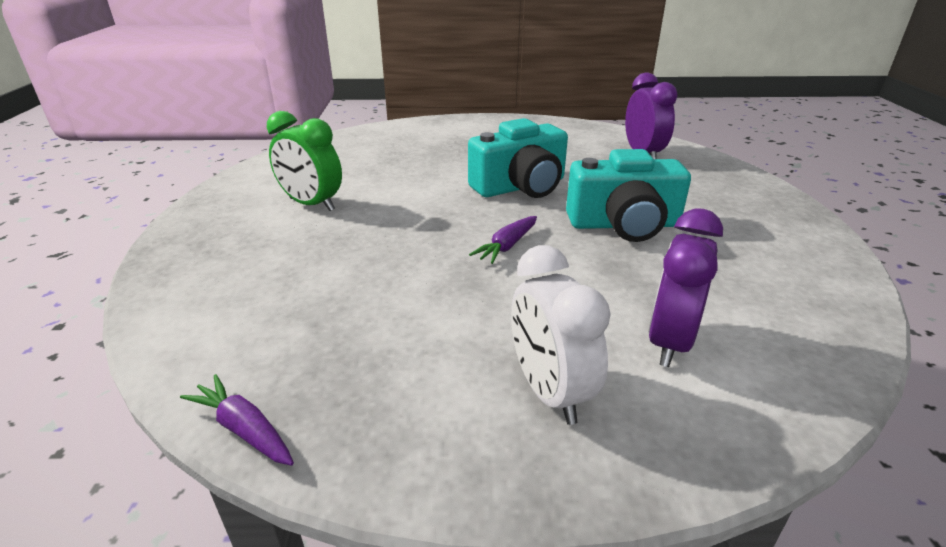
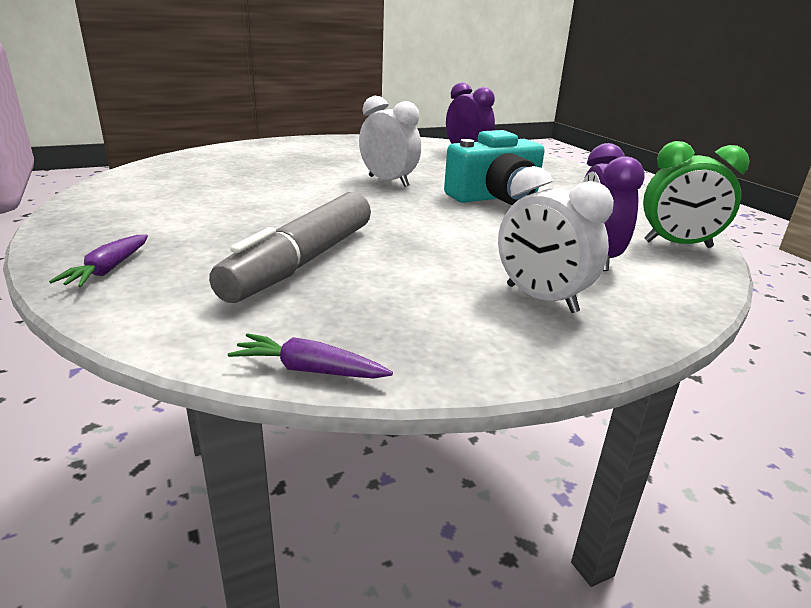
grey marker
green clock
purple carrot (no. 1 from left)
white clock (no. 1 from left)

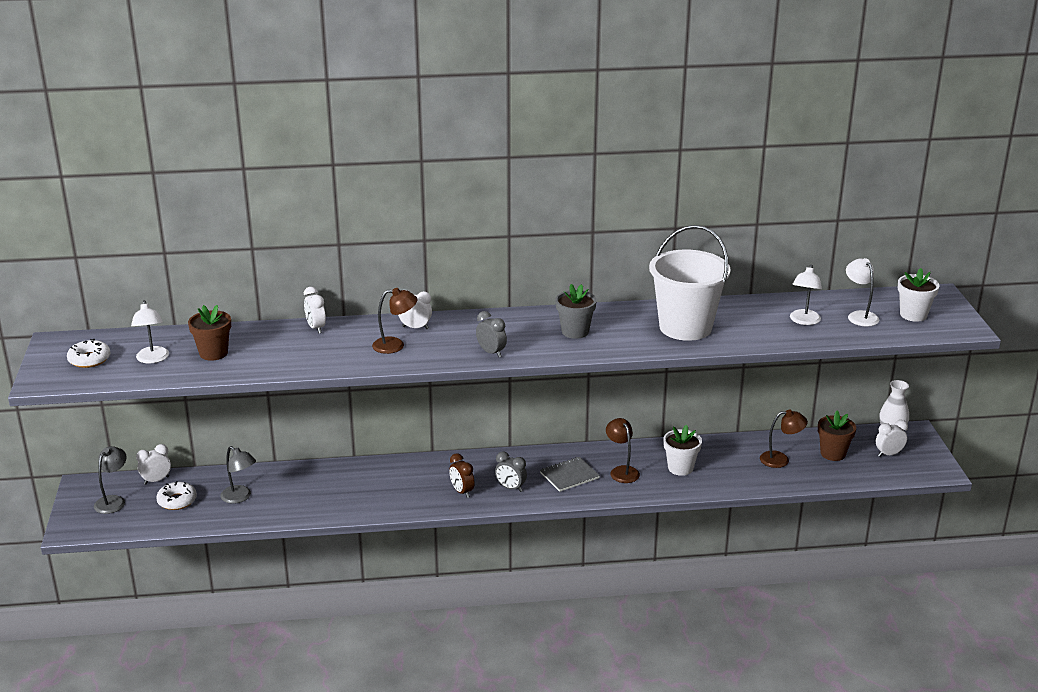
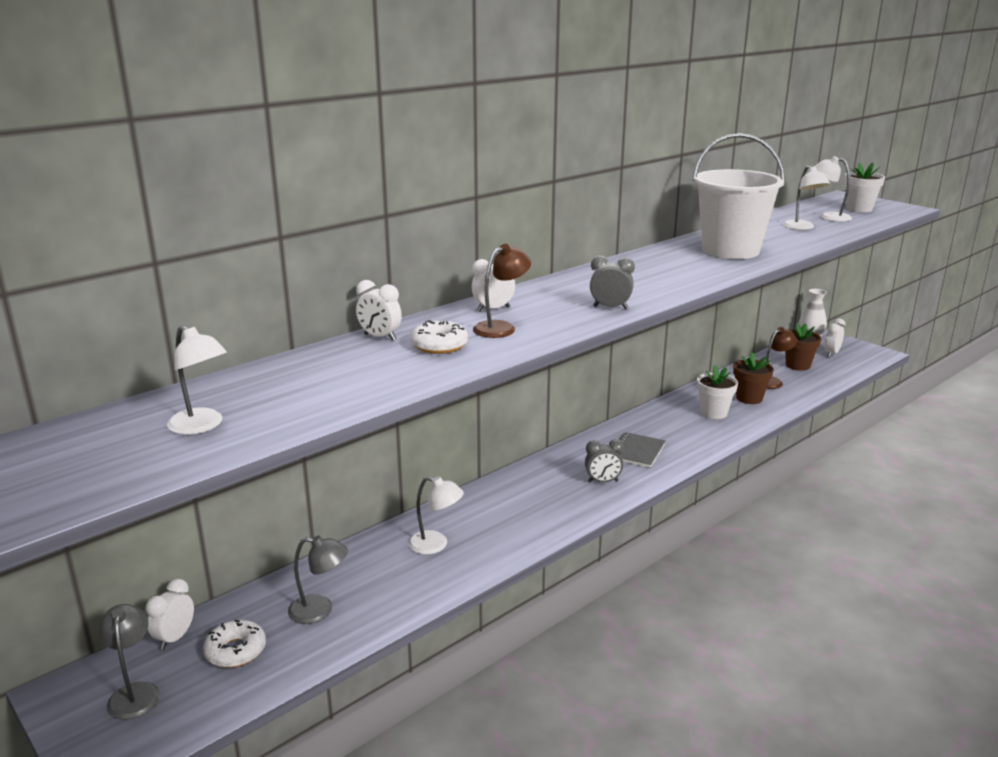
brown clock
grey flower pot
brown lamp (no. 2 from left in the first image)
white lamp (no. 2 from left)
white donut (no. 2 from left)
brown flower pot (no. 1 from left)

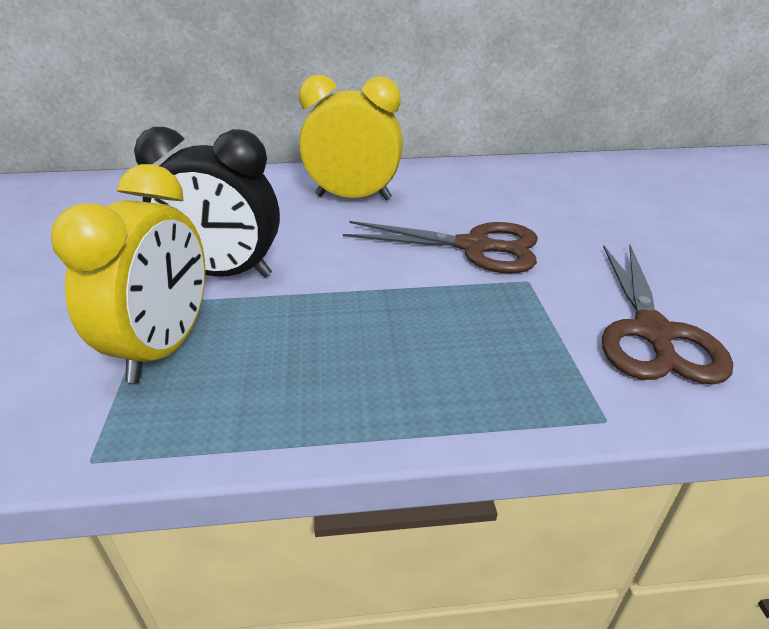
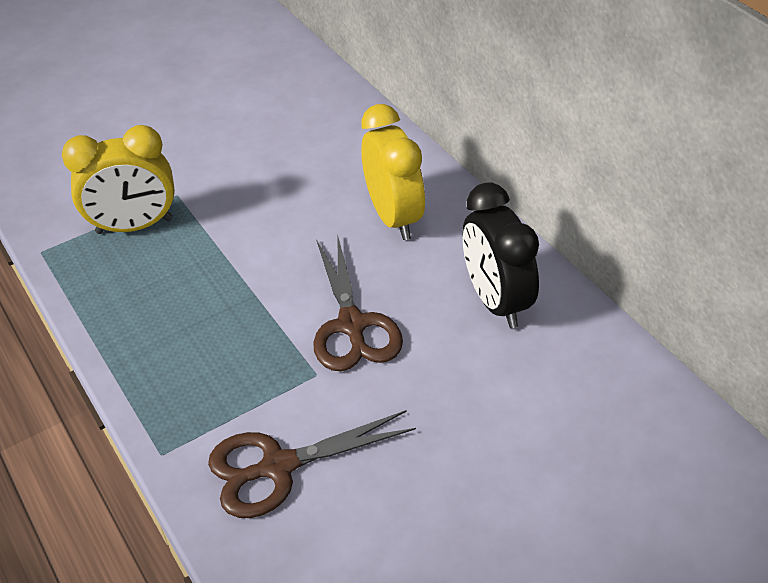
black clock

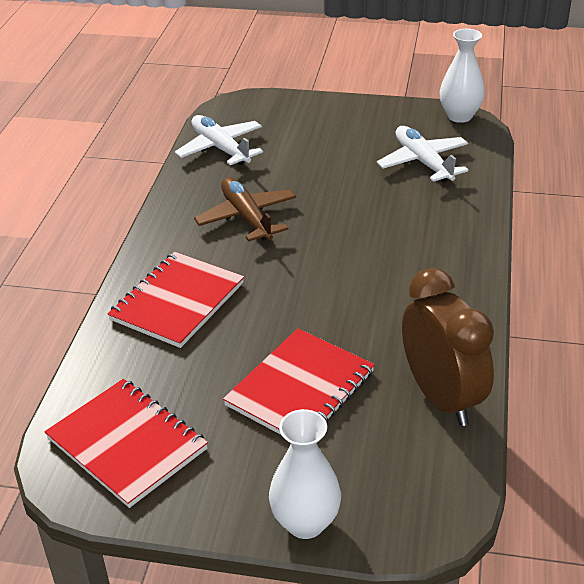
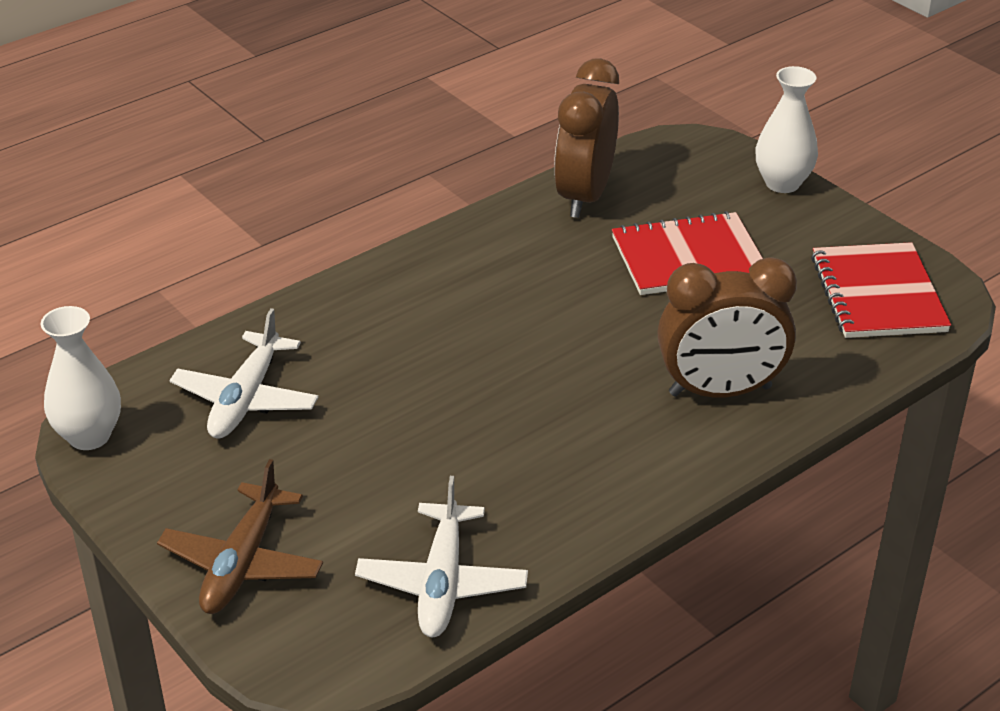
brown plane
brown clock (no. 2 from left)

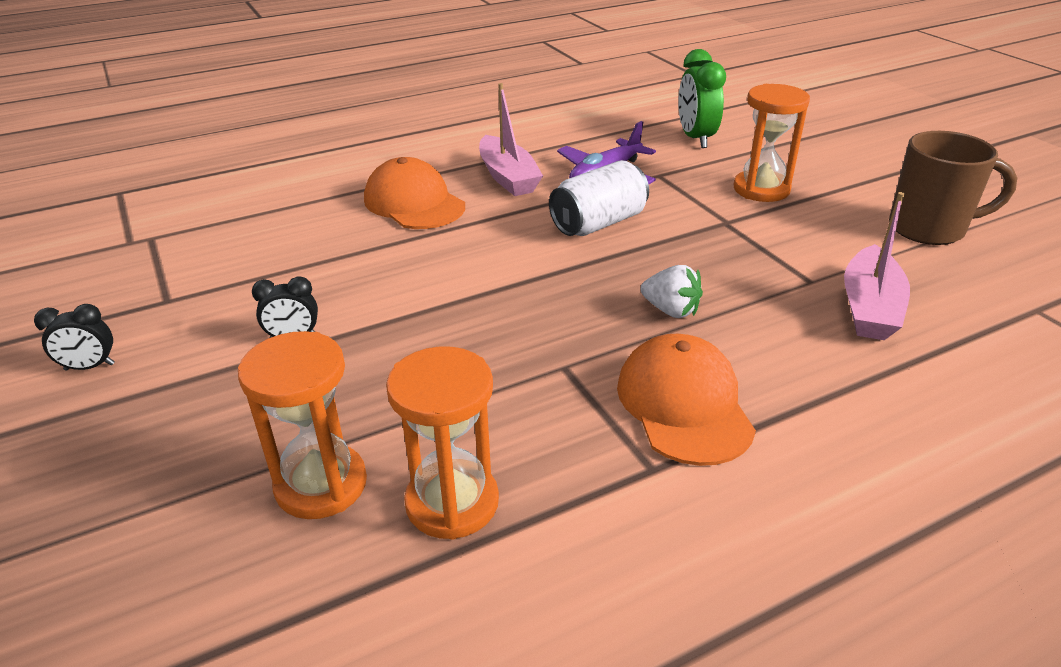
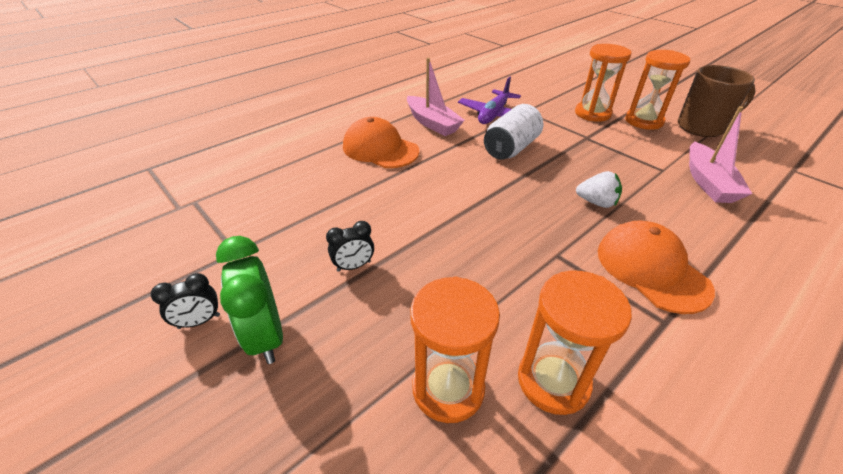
orange hourglass (no. 4 from left)
green clock

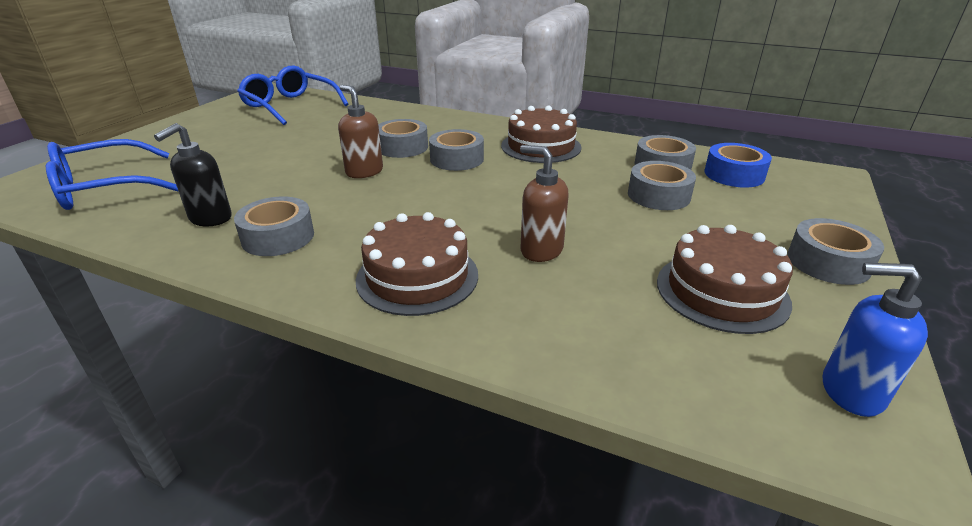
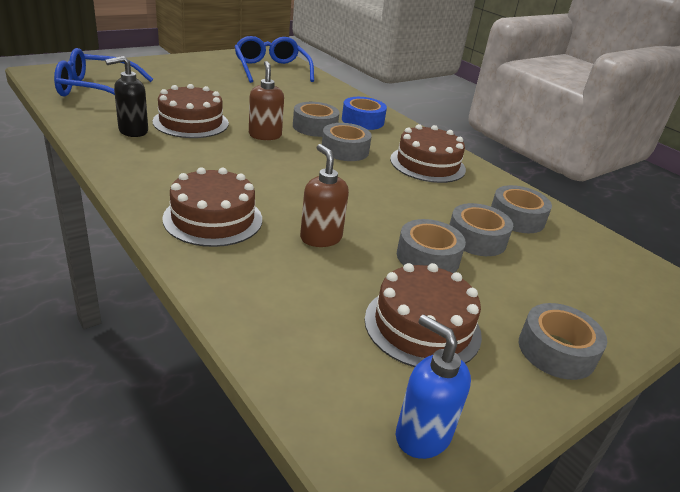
brown cake (no. 1 from left)
grey tape (no. 3 from left)
blue tape

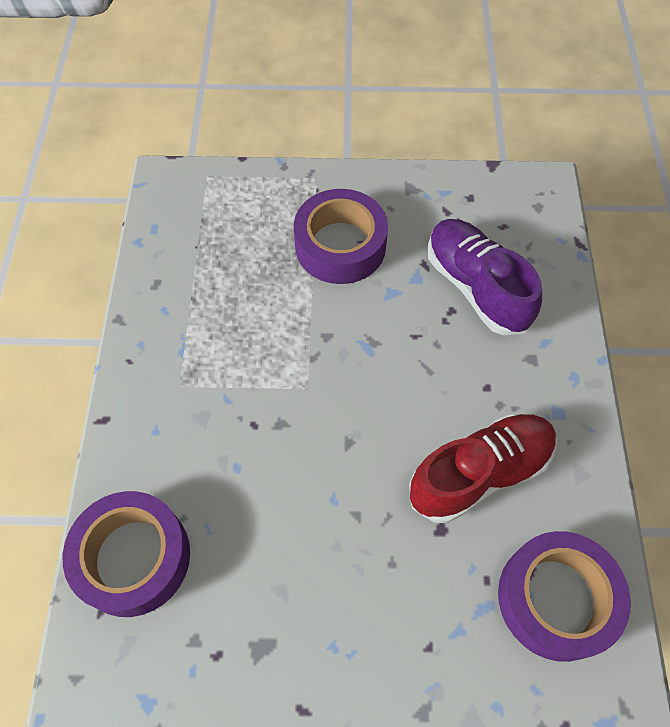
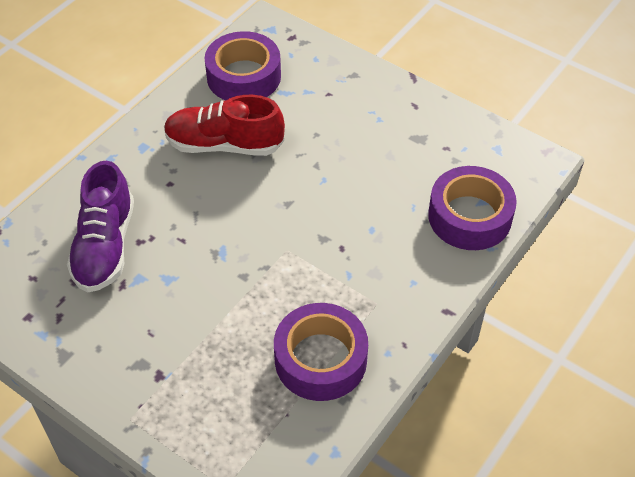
purple tape (no. 2 from left)

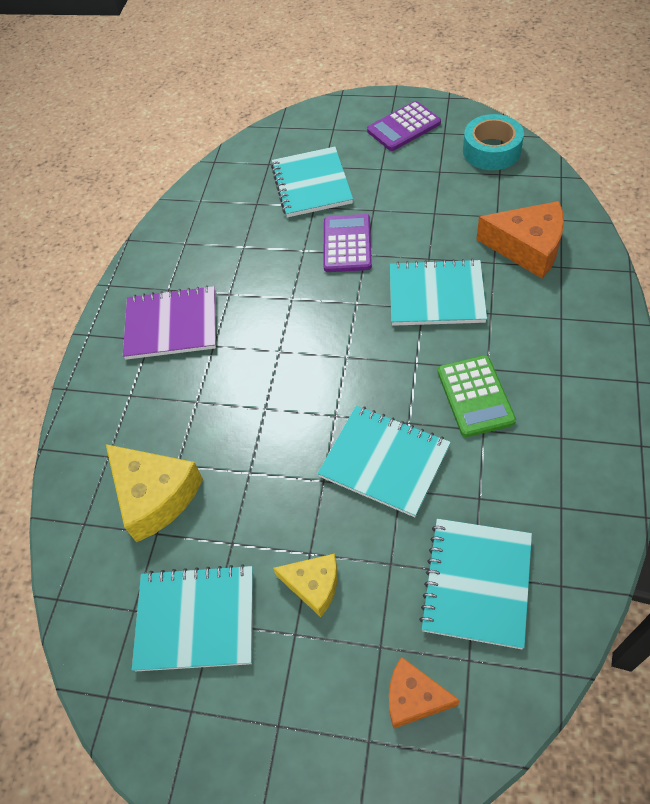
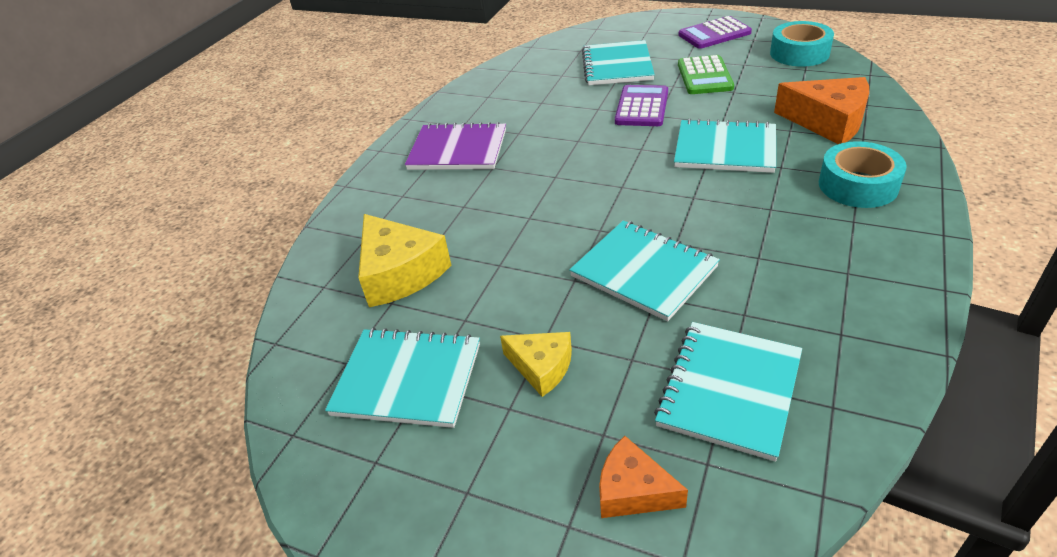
turquoise tape (no. 2 from left)
green calculator

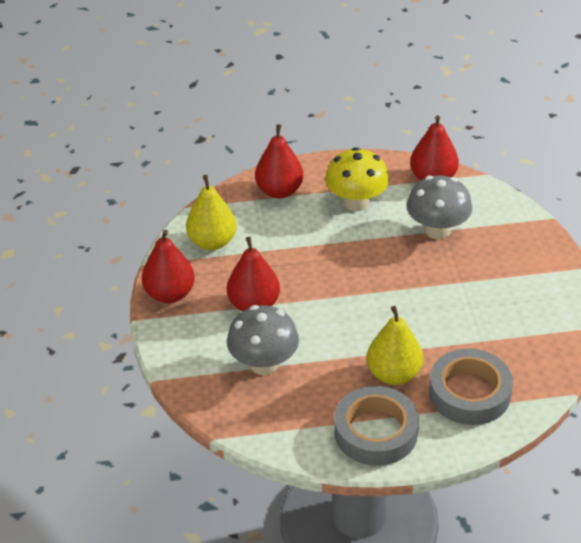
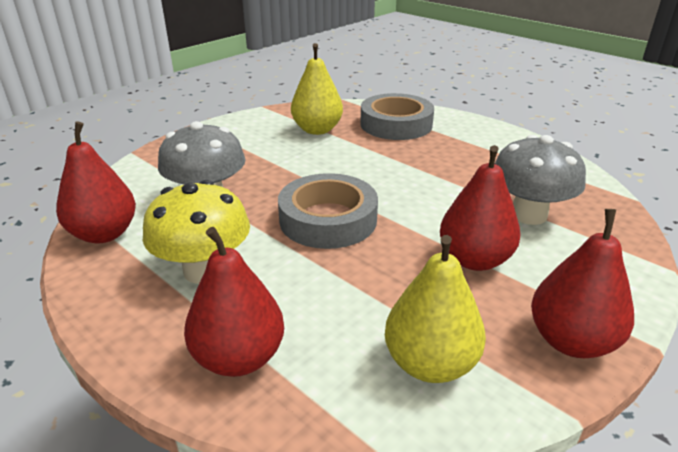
grey tape (no. 1 from left)
yellow pear (no. 1 from left)

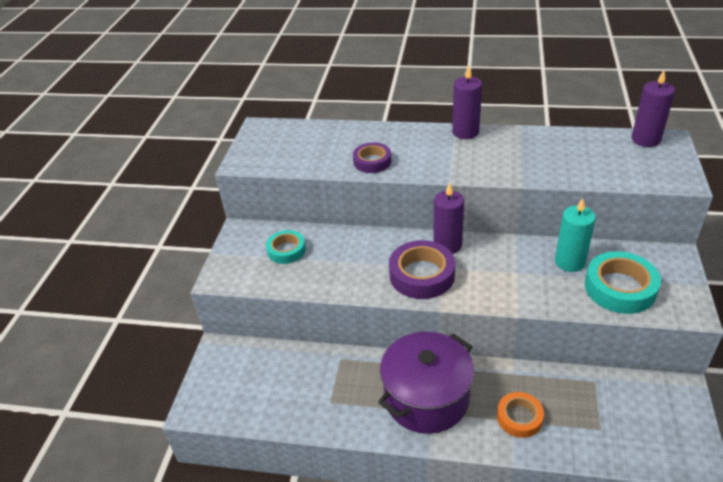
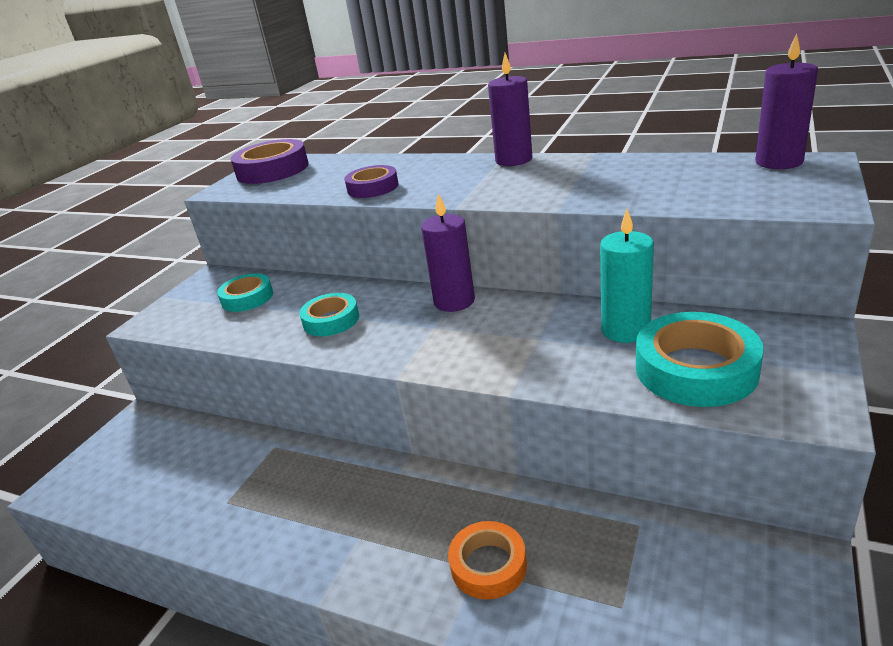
purple pot
turquoise tape (no. 2 from left)
purple tape (no. 1 from left)

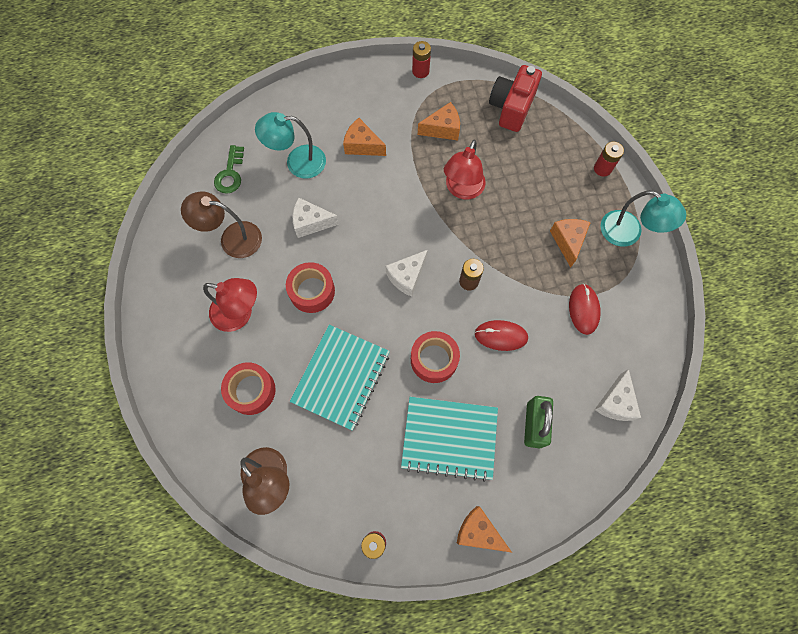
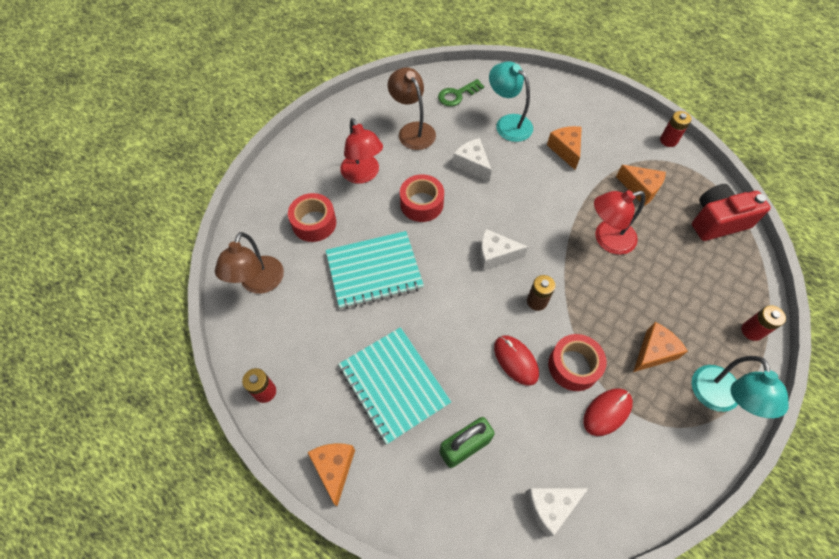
red tape (no. 3 from left)

